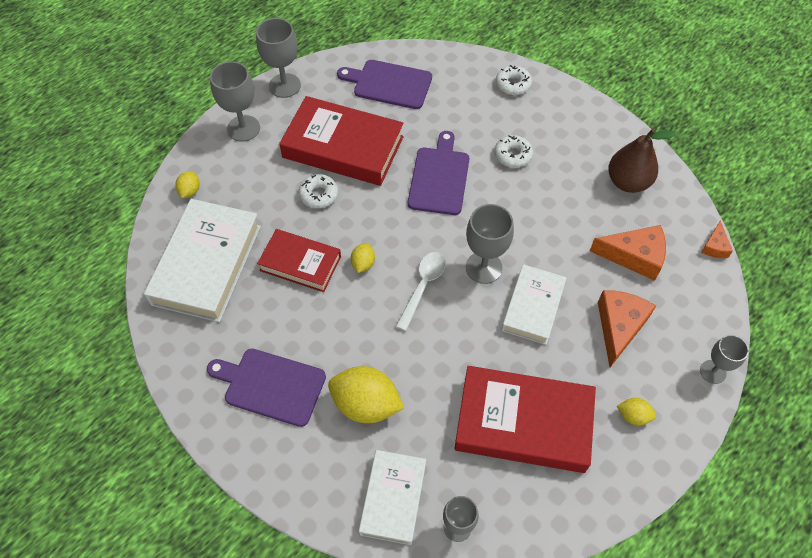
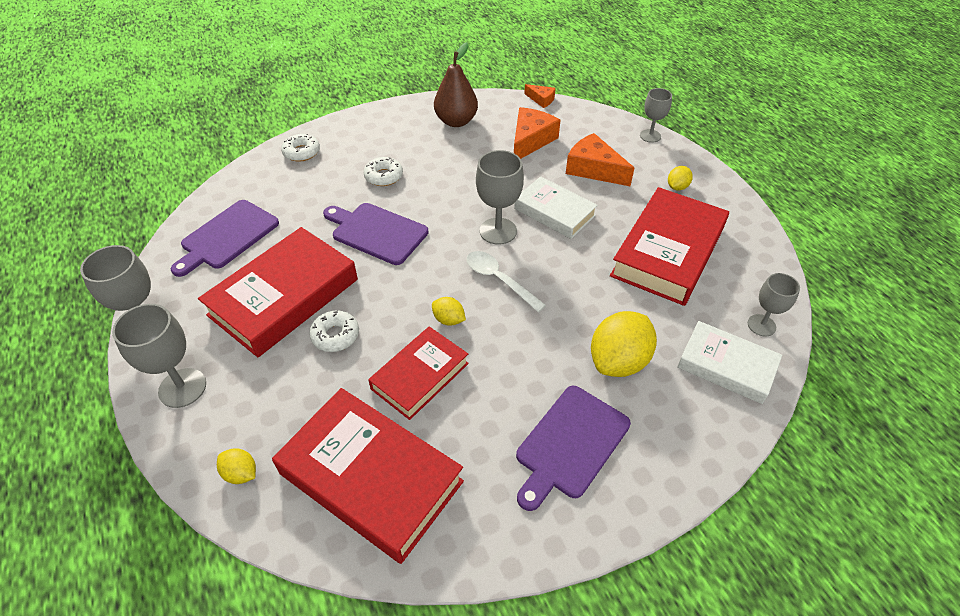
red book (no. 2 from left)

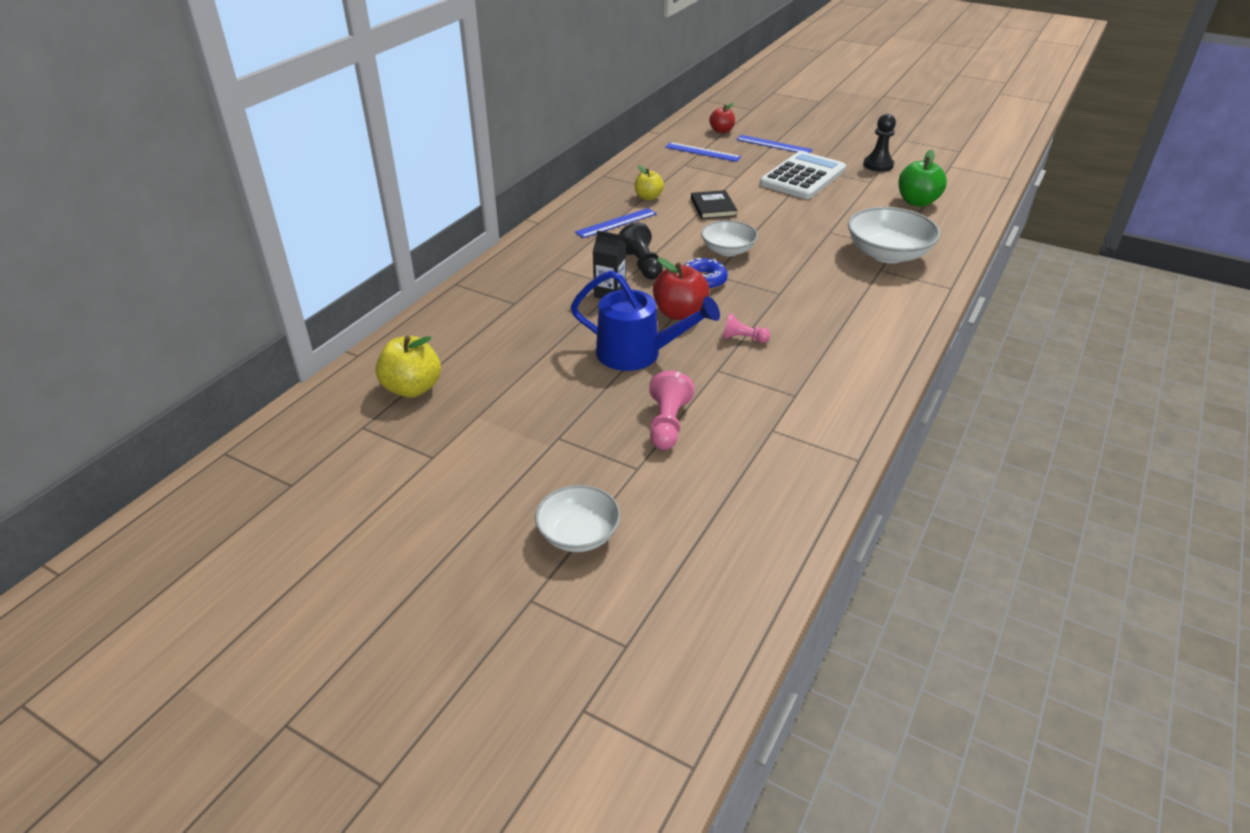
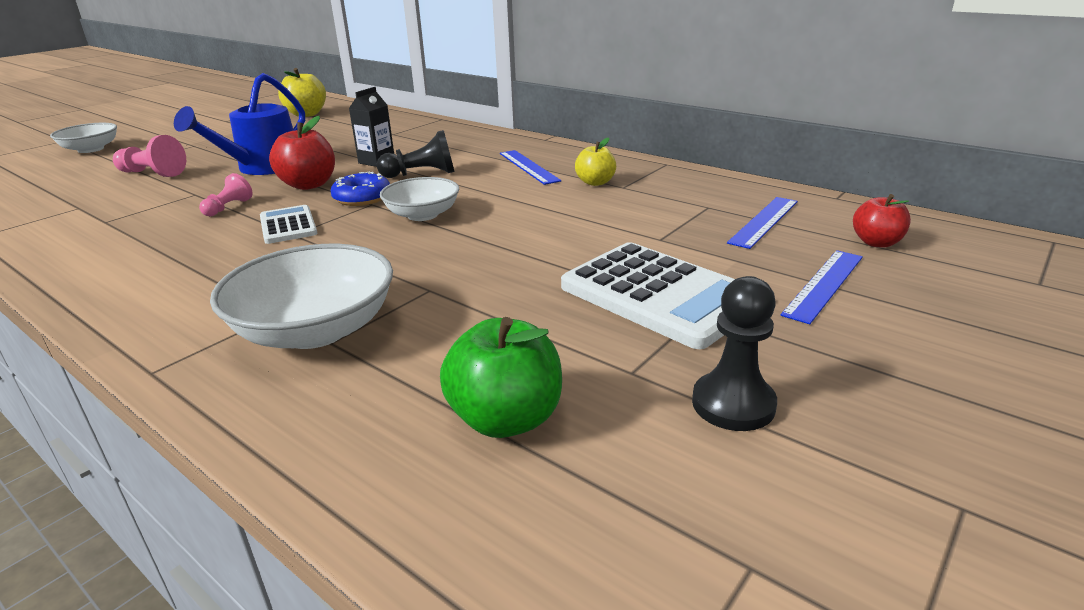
black book
white calculator (no. 1 from left)

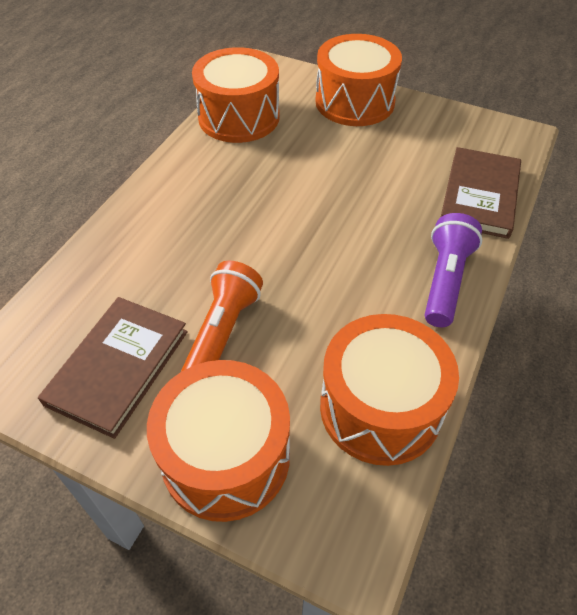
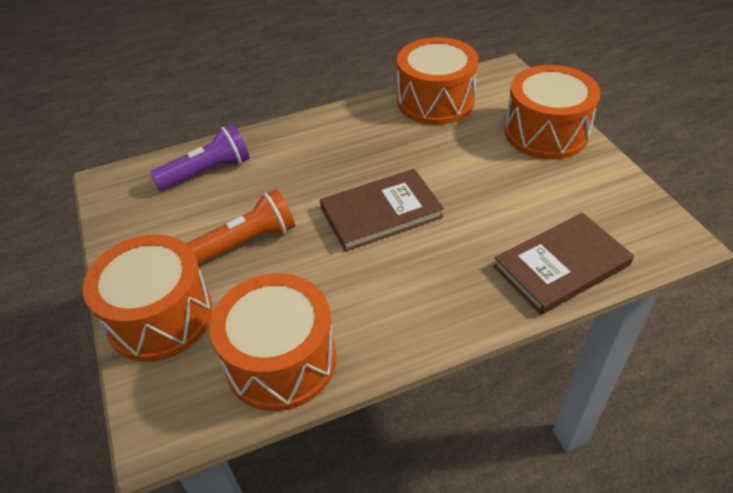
brown book (no. 1 from left)
purple flashlight

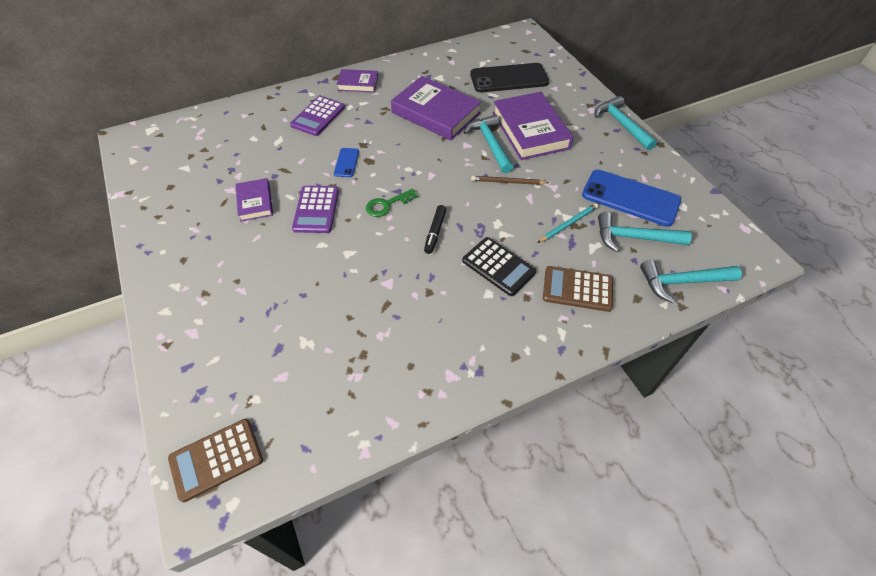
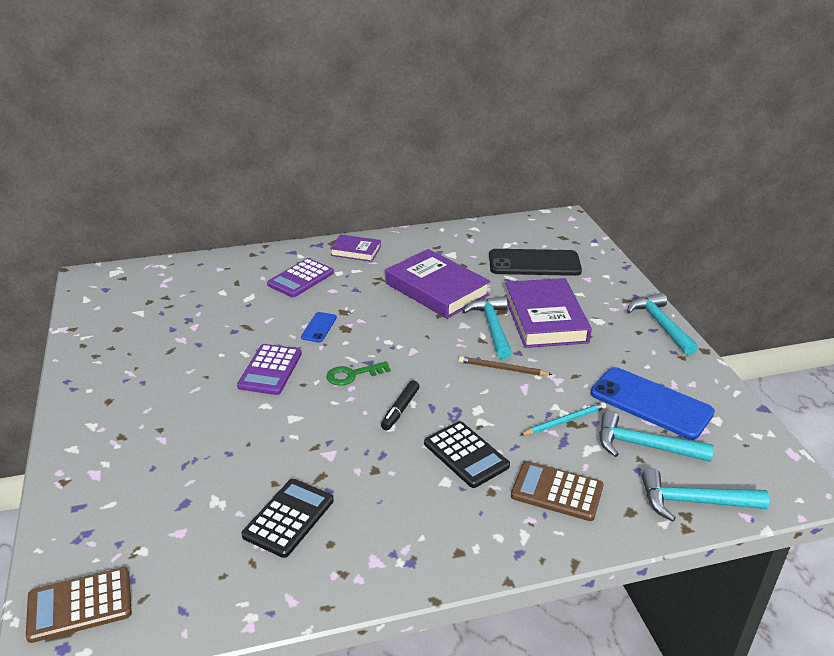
purple book (no. 1 from left in the first image)
black calculator (no. 1 from left)

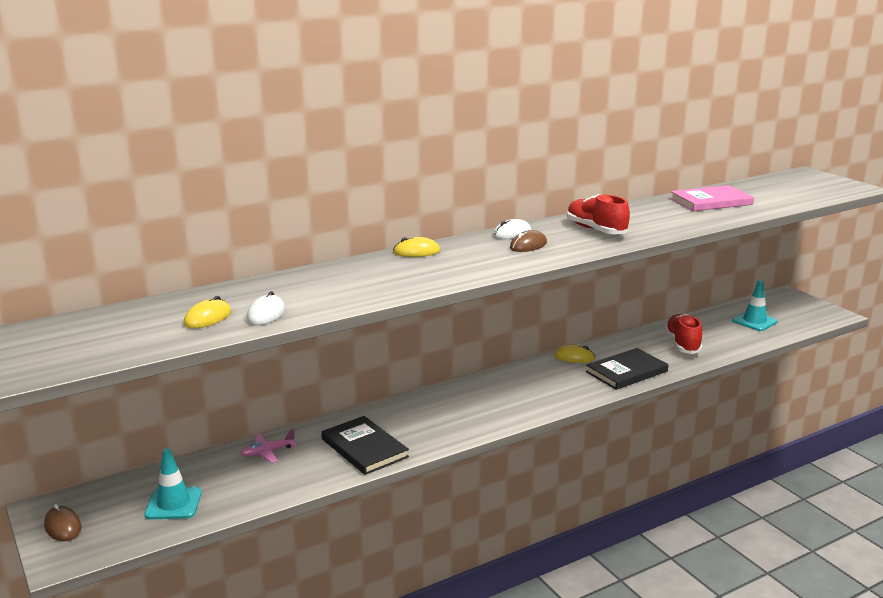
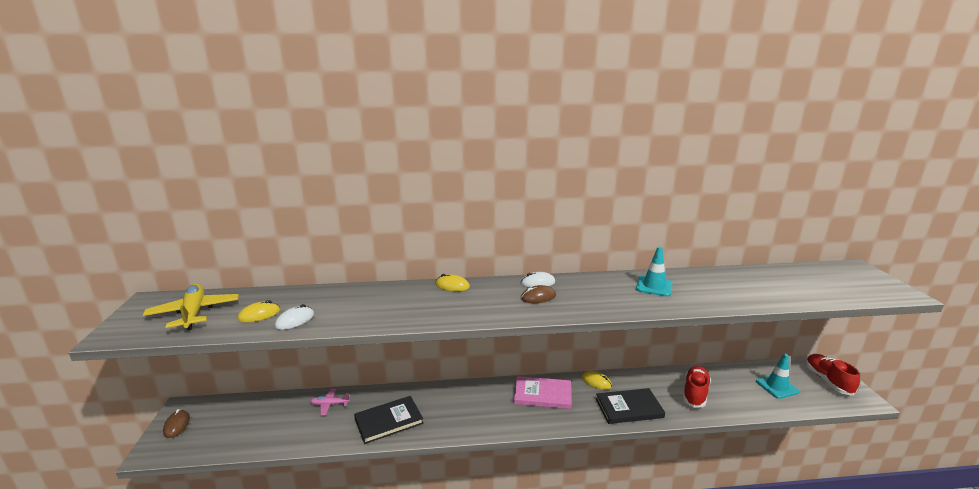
yellow plane
turquoise traffic cone (no. 1 from left)
red shoe (no. 2 from left)
pink book
black book (no. 1 from left)

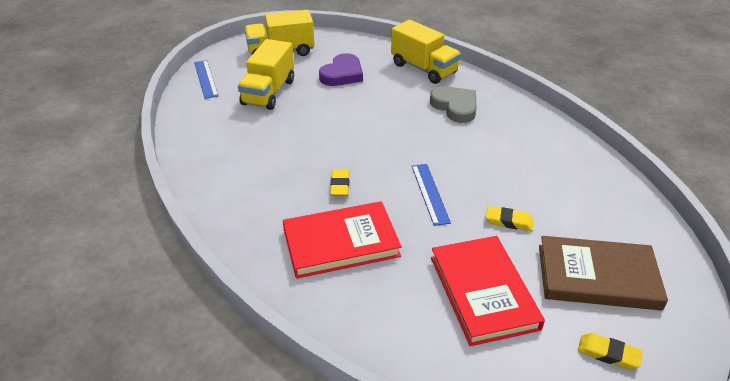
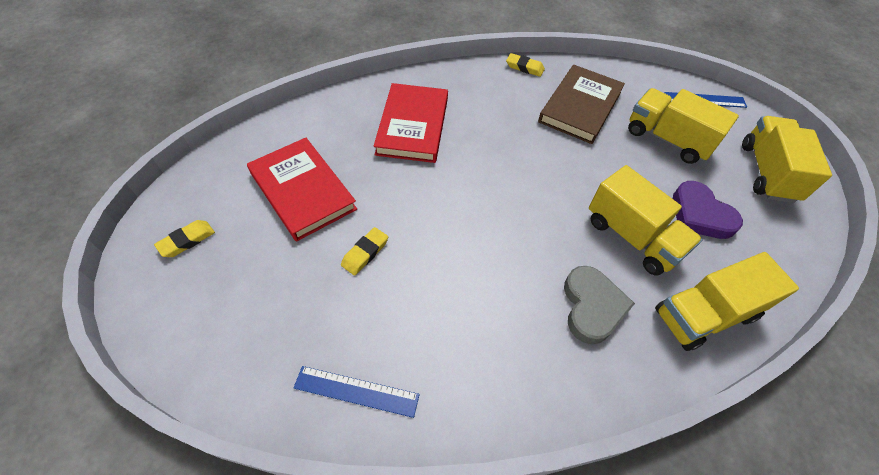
yellow truck (no. 1 from left)
yellow eraser (no. 3 from left)
blue ruler (no. 1 from left)
brown book
grey heart
red book (no. 1 from left)

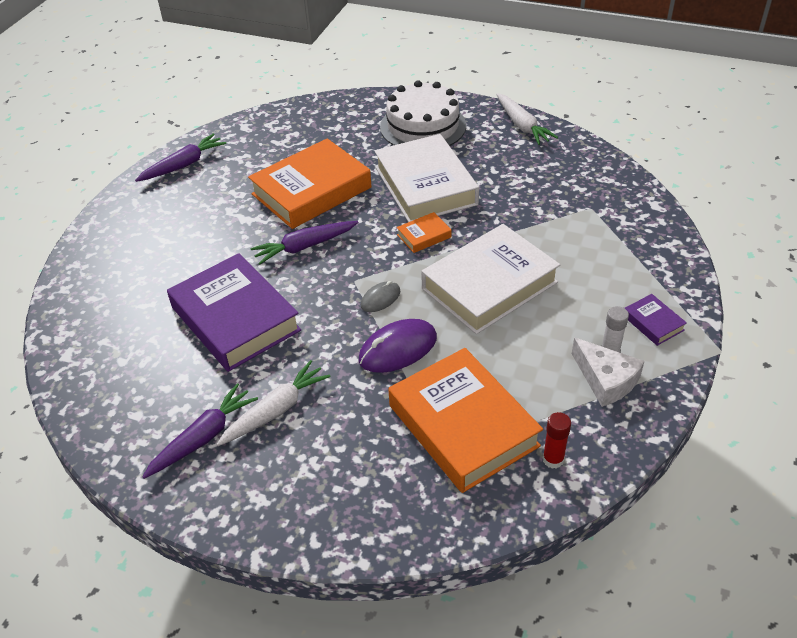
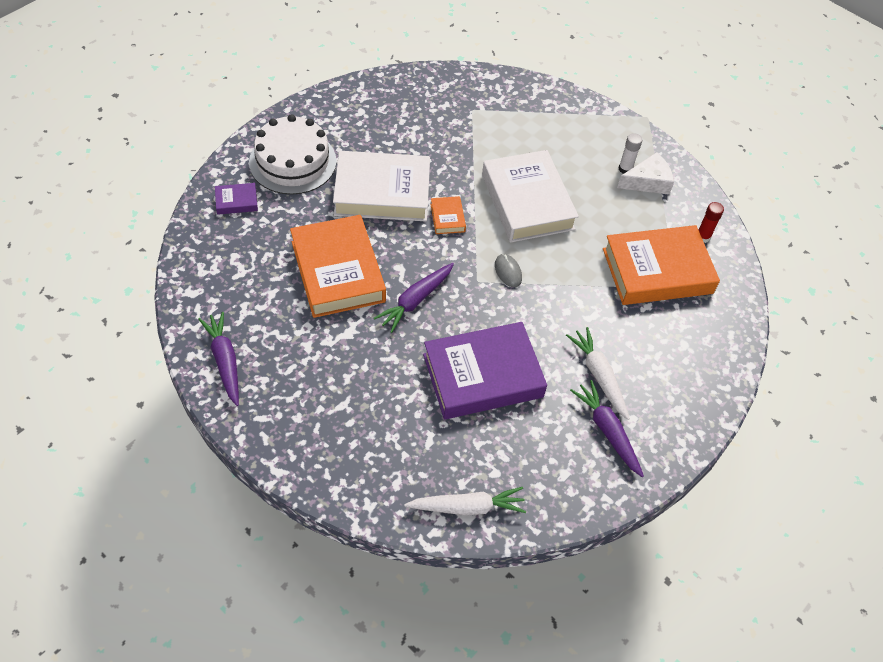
purple mouse
white carrot (no. 1 from left)
purple book (no. 1 from left)
purple carrot (no. 2 from left)

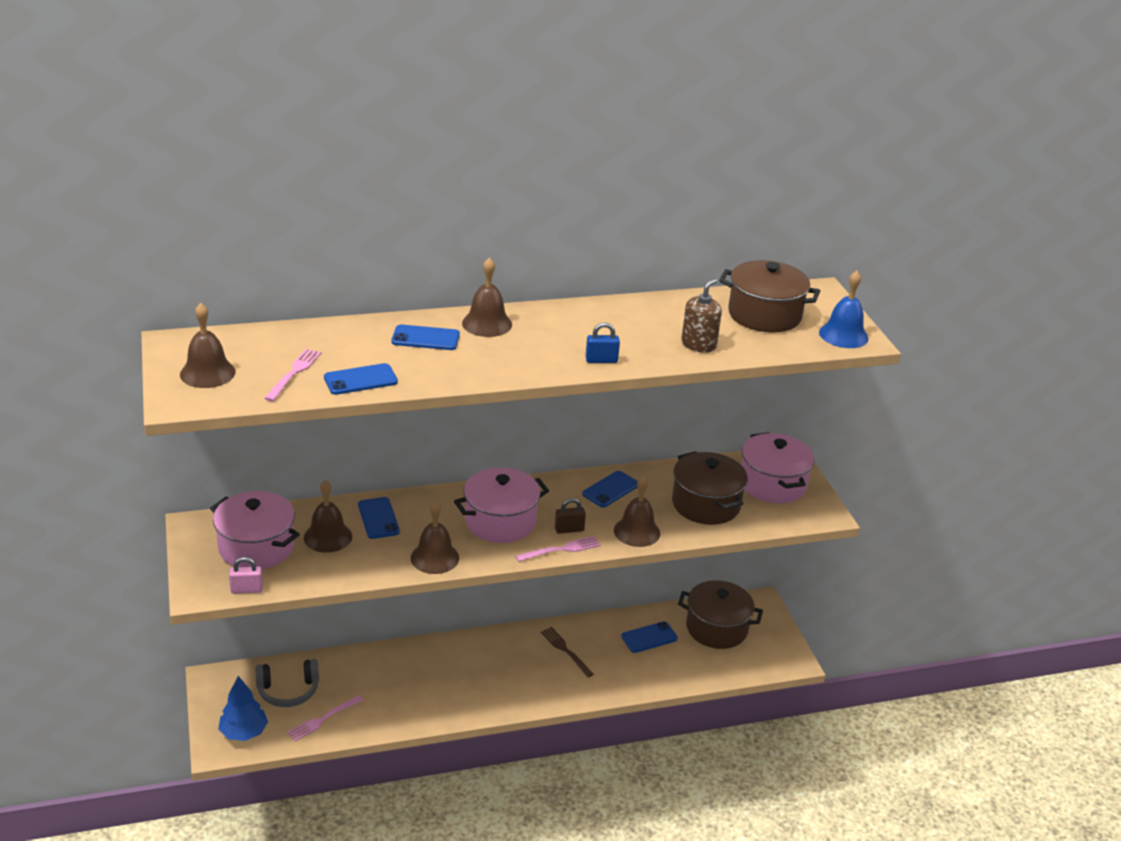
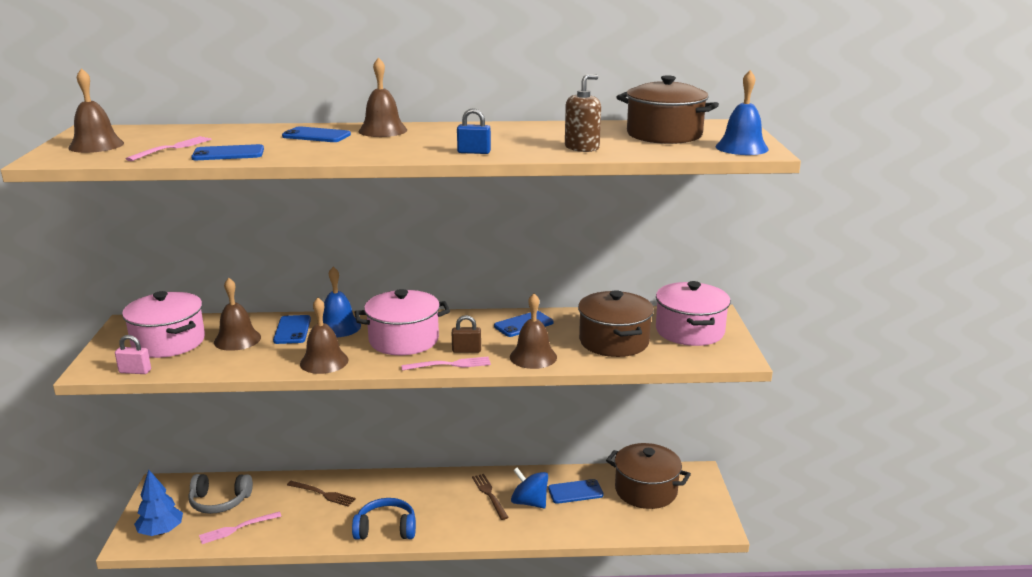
brown fork (no. 1 from left)
blue bell (no. 1 from left)
blue headphones
blue spinning top

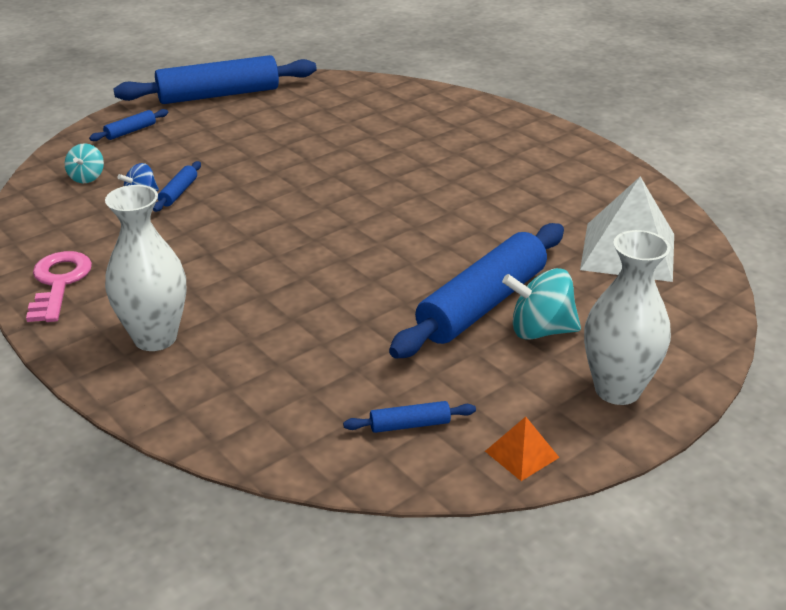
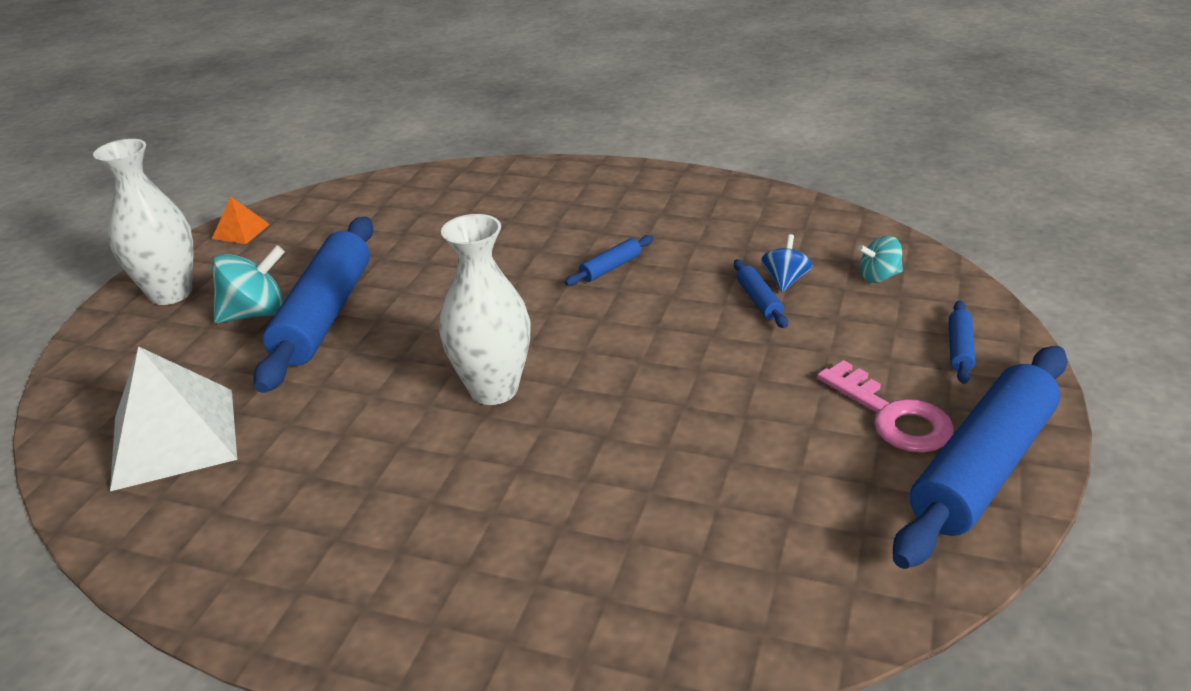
pink key
white vase (no. 2 from left)
blue rolling pin (no. 2 from left)
turquoise spinning top (no. 2 from left)

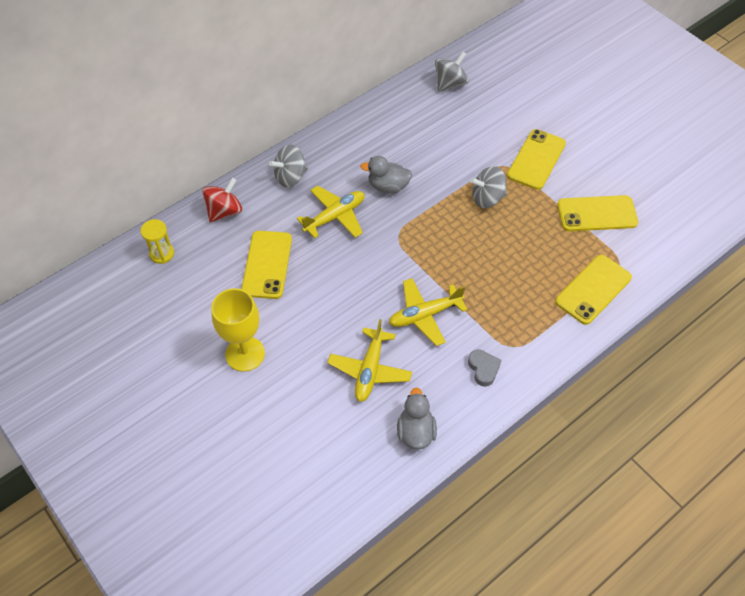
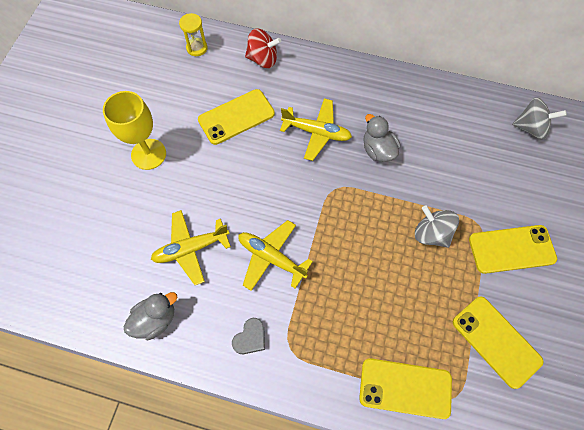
grey spinning top (no. 1 from left in the first image)

